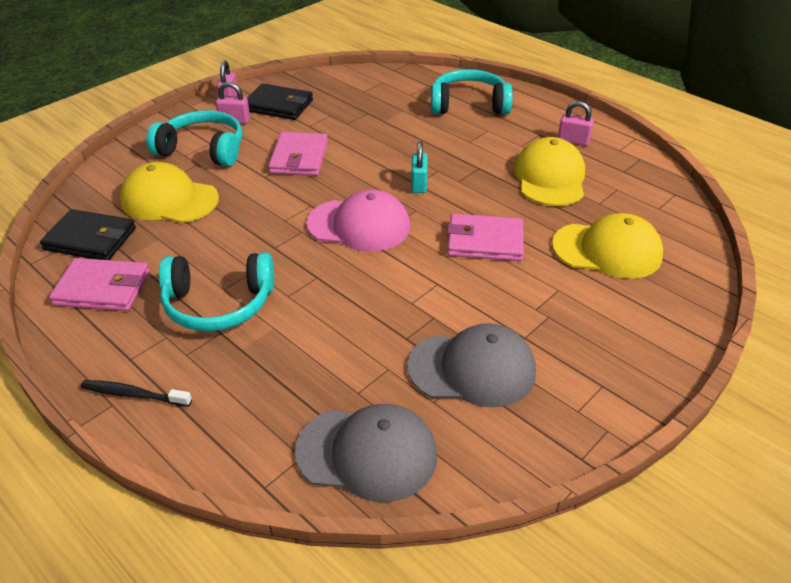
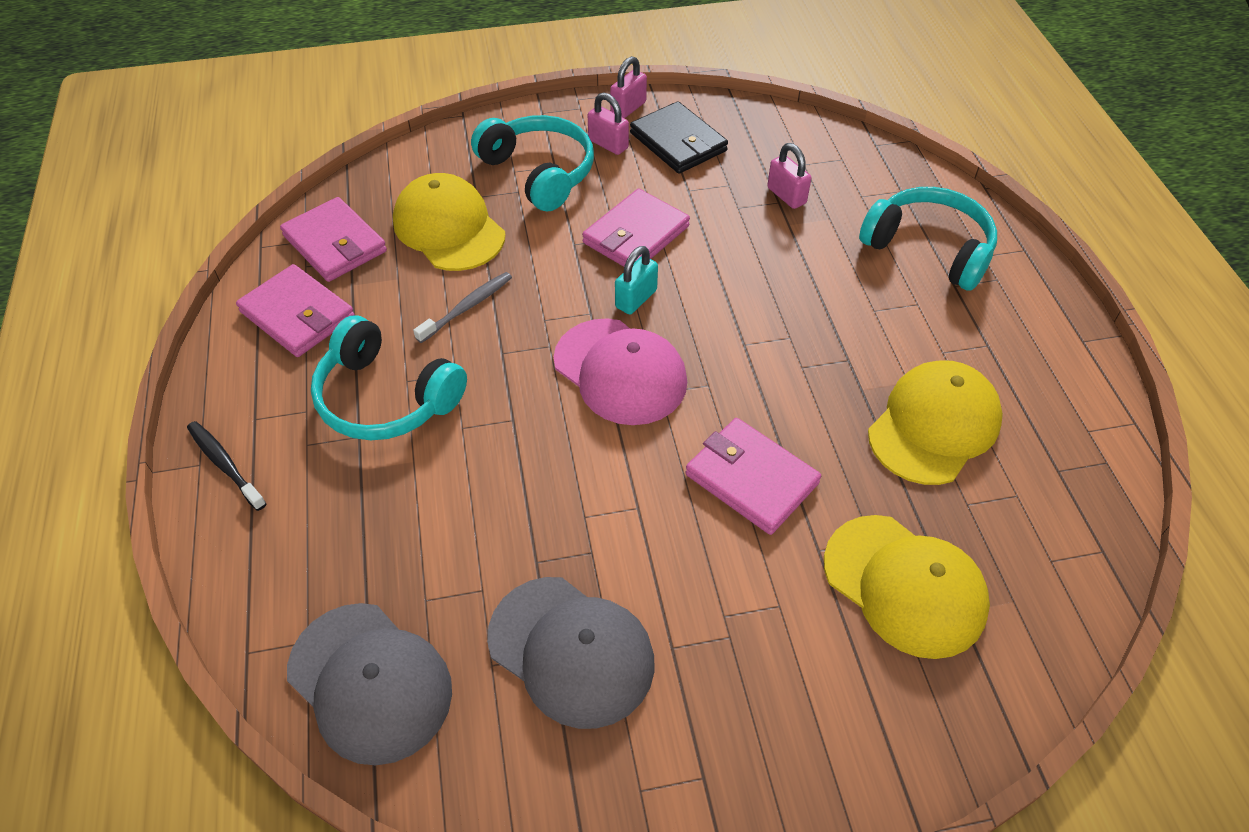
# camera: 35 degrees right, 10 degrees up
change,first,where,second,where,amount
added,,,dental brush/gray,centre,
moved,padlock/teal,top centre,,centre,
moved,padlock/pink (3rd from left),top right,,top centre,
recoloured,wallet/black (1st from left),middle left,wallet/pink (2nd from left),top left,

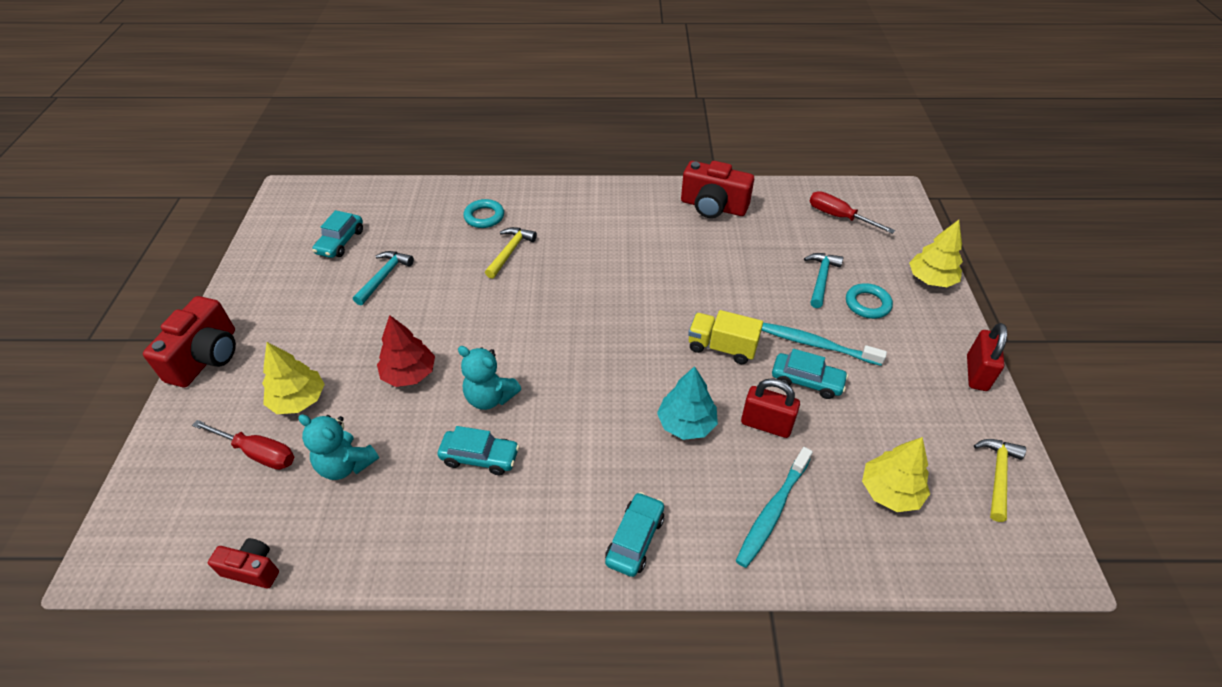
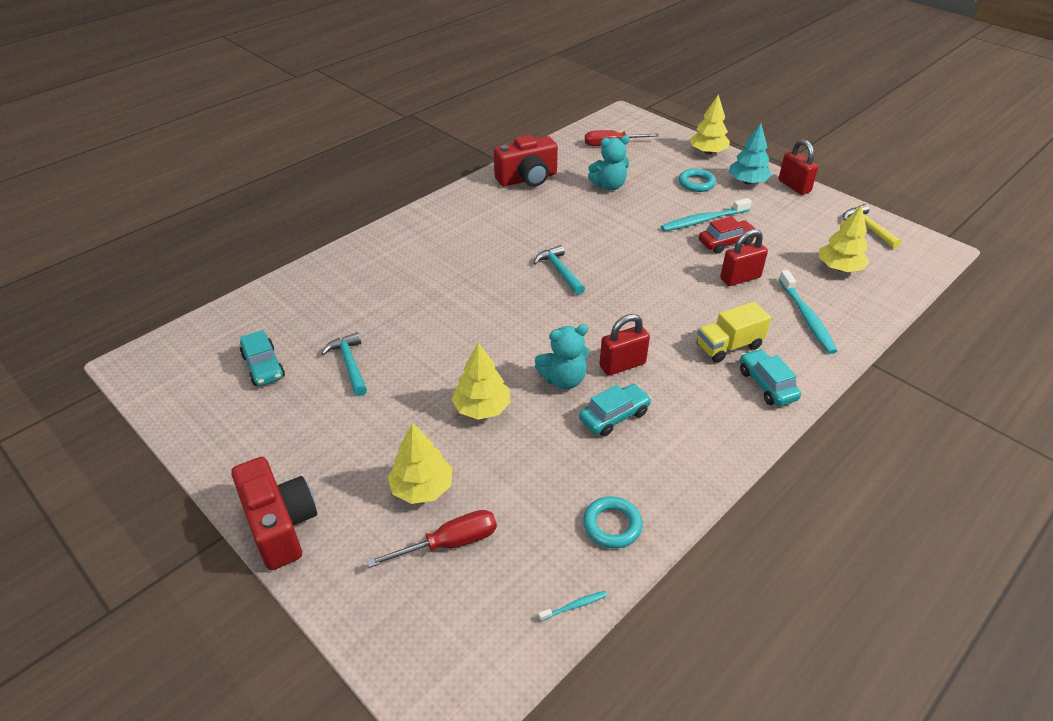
# camera: 45 degrees left, 5 degrees down
change,first,where,second,where,amount
removed,claw hammer/golden (1st from left),centre,,,
added,,,padlock/scarlet (1st from left),centre,
moved,stuffed bear/teal (1st from left in the first image),middle left,stuffed bear/teal (2nd from left),top centre,
moved,hoop/teal (1st from left),top centre,,bottom centre,
moved,toy tree/teal,centre,,top right,
moved,toy truck/golden,centre,,middle right,
moved,claw hammer/teal (2nd from left),middle right,,centre,
replaced,compact camera/scarlet (2nd from left),bottom left,dental brush/teal (1st from left),bottom centre,
recoloured,toy tree/scarlet,middle left,toy tree/golden (2nd from left),centre,
recoloured,toy car/teal (4th from left),centre,toy car/scarlet,top right,

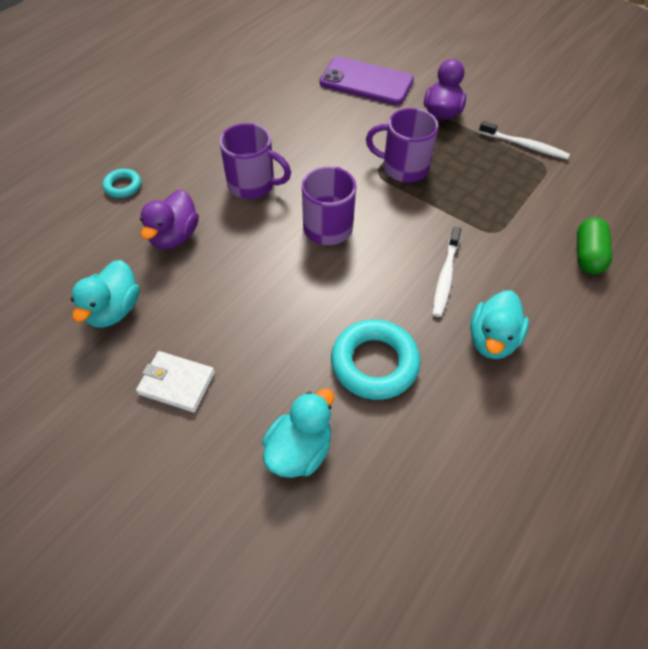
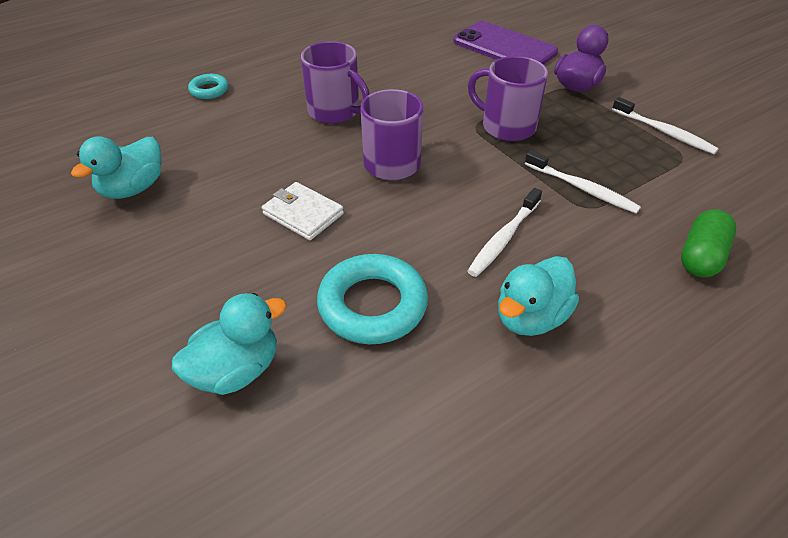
# camera: 20 degrees right, 10 degrees down
change,first,where,second,where,amount
removed,toy duck/purple (1st from left),middle left,,,
added,,,dental brush/snow-white (2nd from left),middle right,
moved,wallet/snow-white,middle left,,centre,

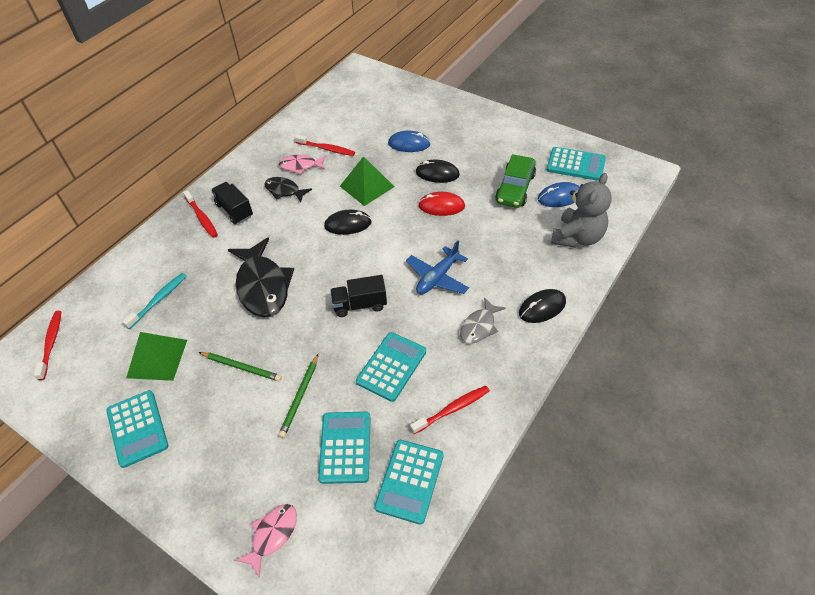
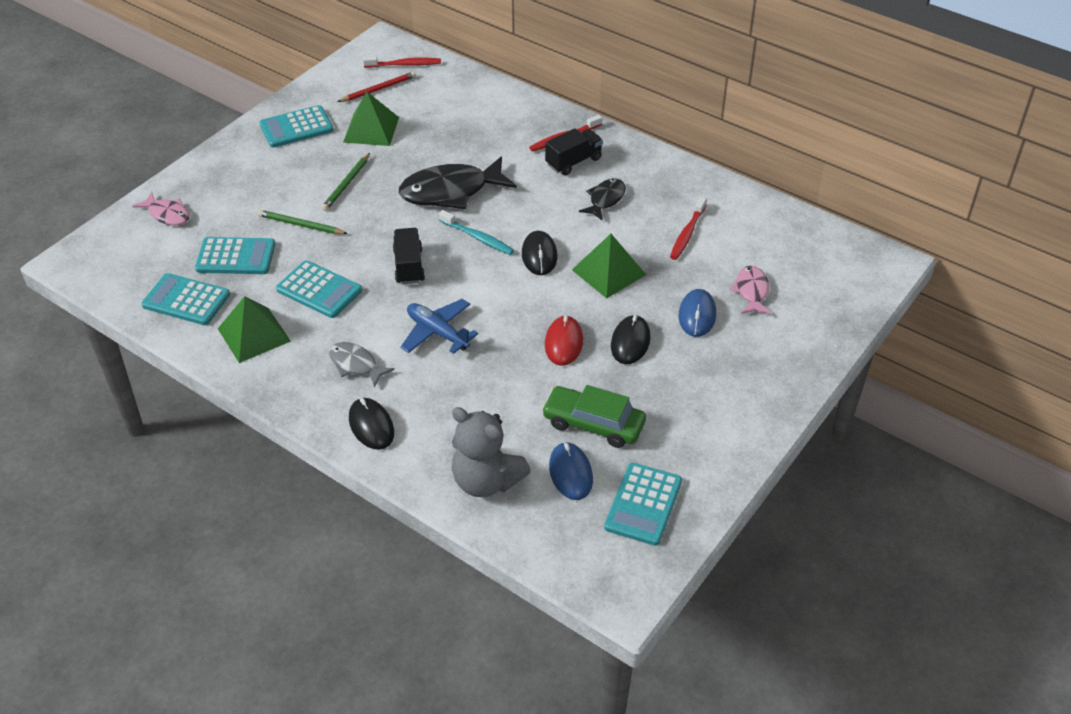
# camera: 90 degrees right, 5 degrees down
change,first,where,second,where,amount
added,,,lead pencil/scarlet,top centre,
moved,dental brush/teal,middle left,,top centre,
moved,fish figure/pink (2nd from left),top centre,,middle right,
replaced,dental brush/scarlet (4th from left),bottom centre,pyramid/leaf-green (1st from left),middle left,

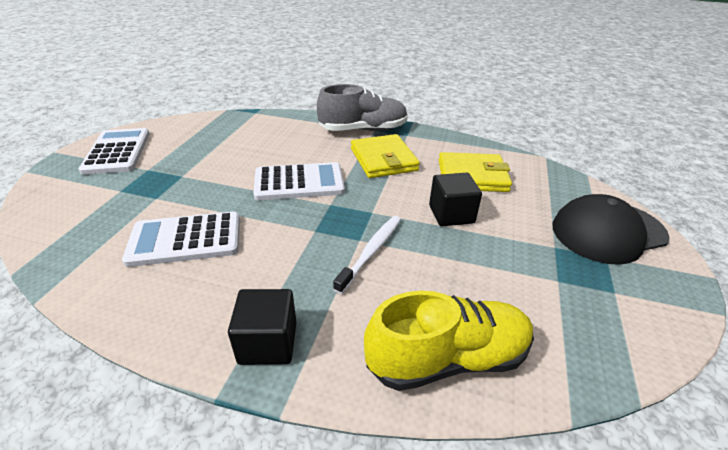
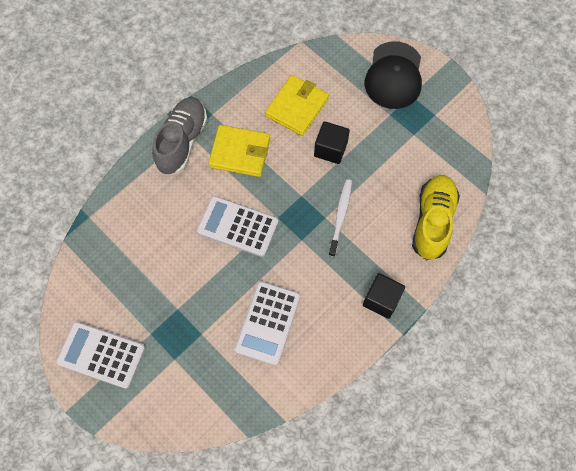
# camera: 60 degrees left, 30 degrees up
change,first,where,second,where,amount
turned,pocket calculator/snow-white (3rd from left in the first image),centre,pocket calculator/snow-white (2nd from left),centre,90 degrees counterclockwise
turned,dental brush/snow-white,centre,,centre,45 degrees clockwise

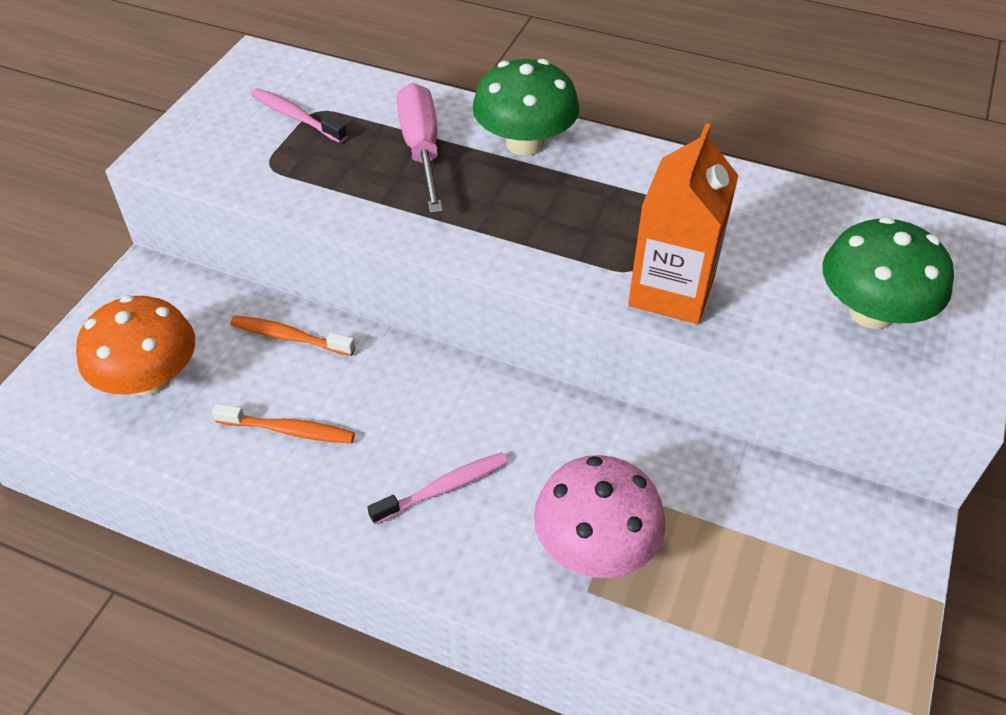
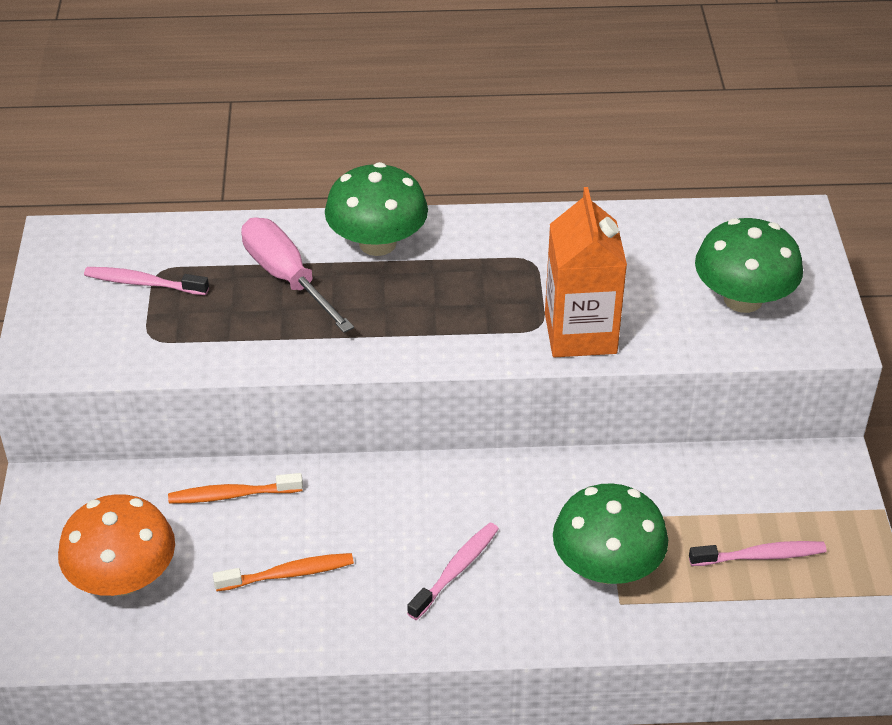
# camera: 25 degrees left, 5 degrees down
change,first,where,second,where,amount
added,,,dental brush/pink (3rd from left),bottom right,
recoloured,toadstool/pink,bottom centre,toadstool/leaf-green (2nd from left),bottom right,

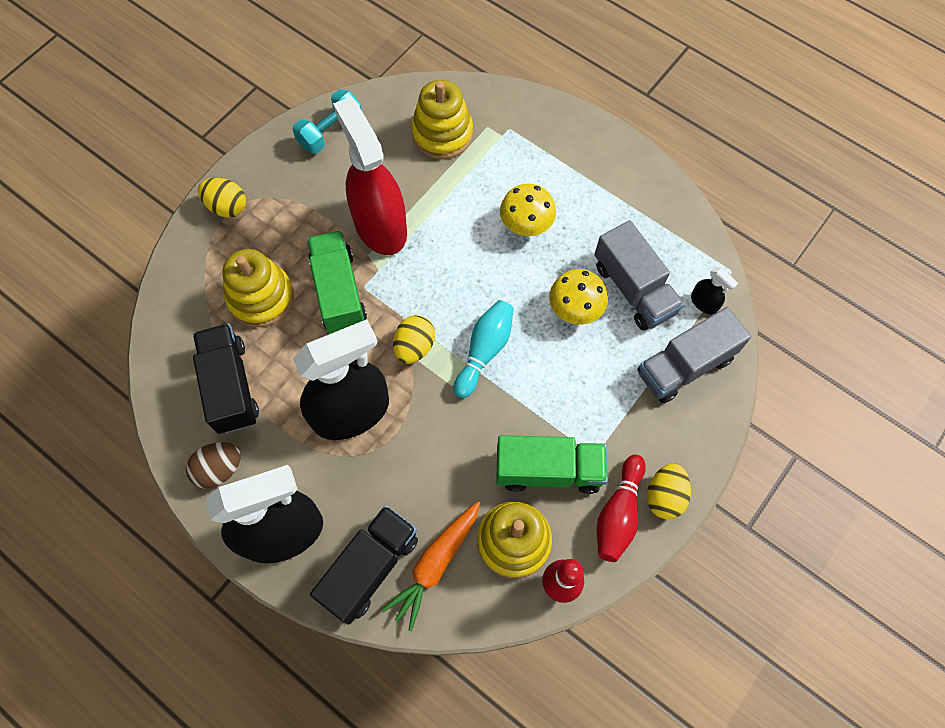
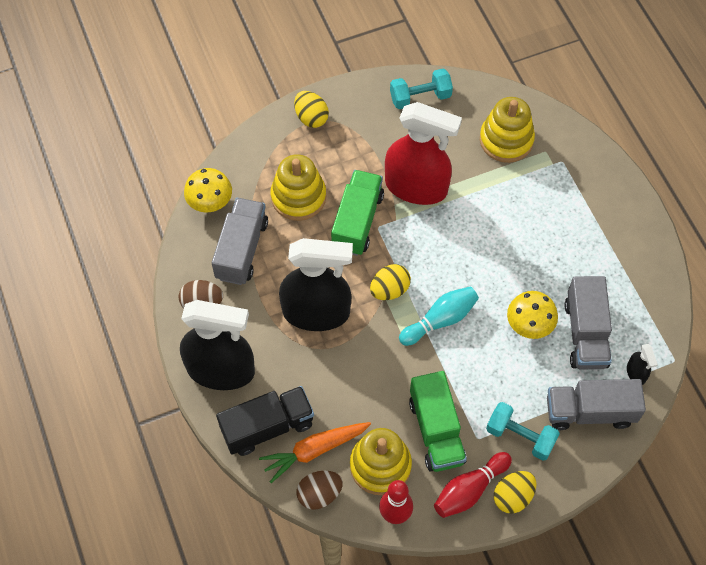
# camera: 30 degrees right, 5 degrees down
change,first,where,second,where,amount
added,,,toy egg/dark brown (2nd from left),bottom centre,
added,,,hand weight/teal (2nd from left),bottom right,
moved,toadstool/golden (1st from left),top centre,,middle left,
recoloured,toy truck/black (1st from left),middle left,toy truck/gray (1st from left),centre,
turned,spray cleaner/scarlet,top centre,,top centre,105 degrees clockwise
turned,toy truck/leaf-green (2nd from left),centre,,bottom centre,45 degrees clockwise

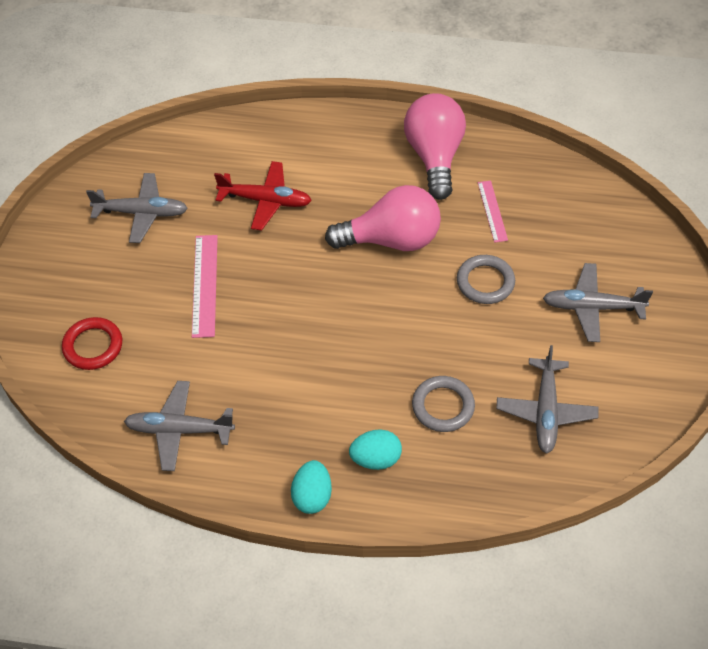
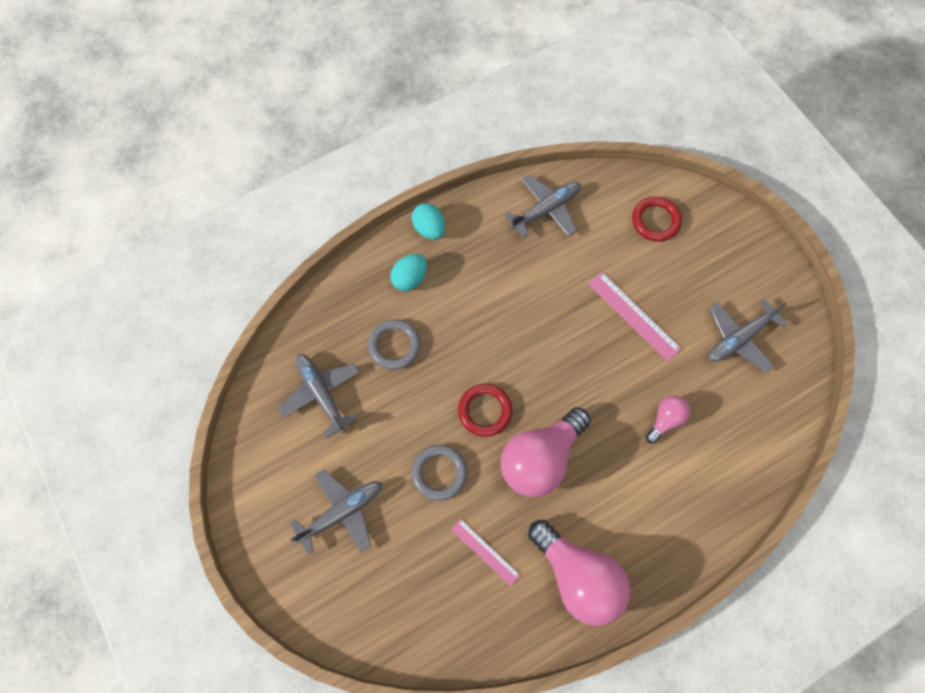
# camera: 140 degrees right, 15 degrees up
change,first,where,second,where,amount
added,,,hoop/scarlet (1st from left),centre,
replaced,plane/scarlet,top centre,bulb/pink (3rd from left),middle right,

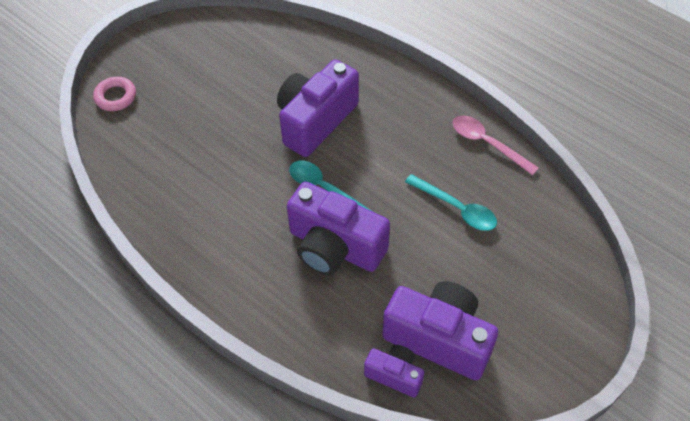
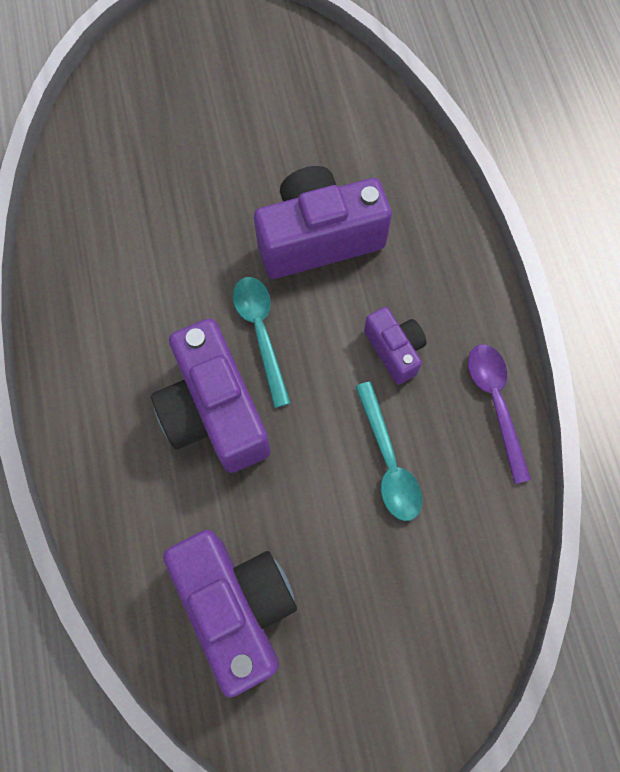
# camera: 35 degrees right, 15 degrees up
change,first,where,second,where,amount
removed,hoop/pink,top left,,,
moved,compact camera/purple (3rd from left in the first image),bottom centre,compact camera/purple (4th from left),centre,
recoloured,teaspoon/pink,middle right,teaspoon/purple,middle right,

